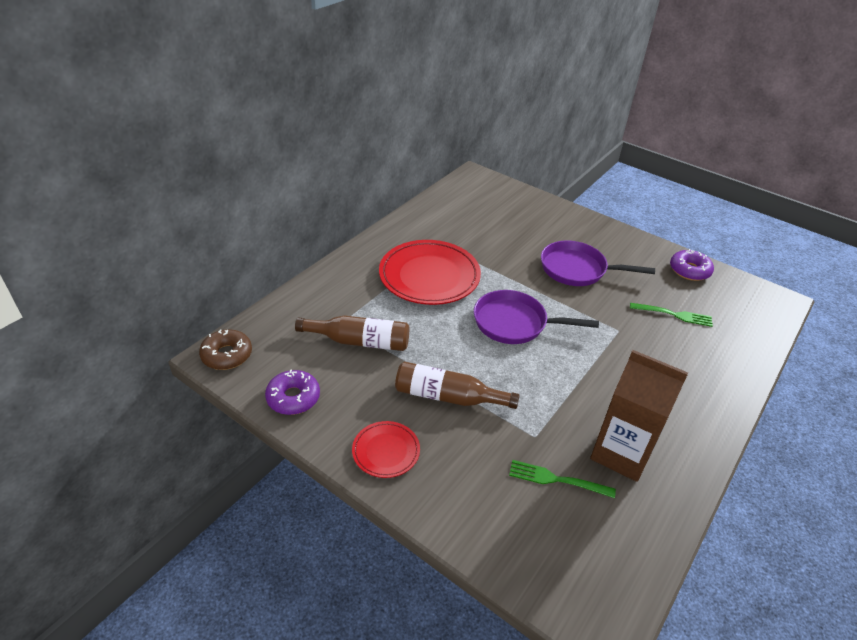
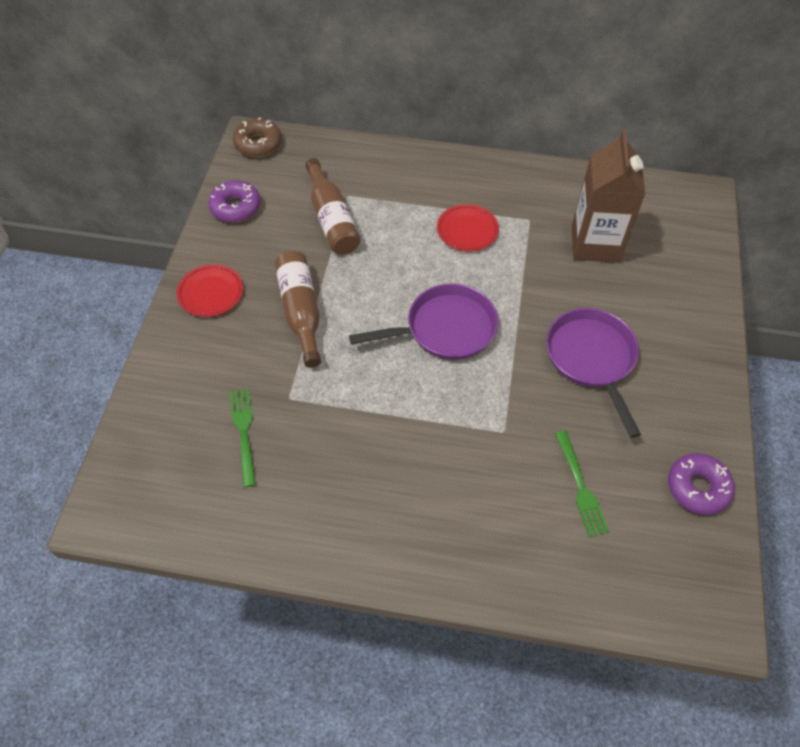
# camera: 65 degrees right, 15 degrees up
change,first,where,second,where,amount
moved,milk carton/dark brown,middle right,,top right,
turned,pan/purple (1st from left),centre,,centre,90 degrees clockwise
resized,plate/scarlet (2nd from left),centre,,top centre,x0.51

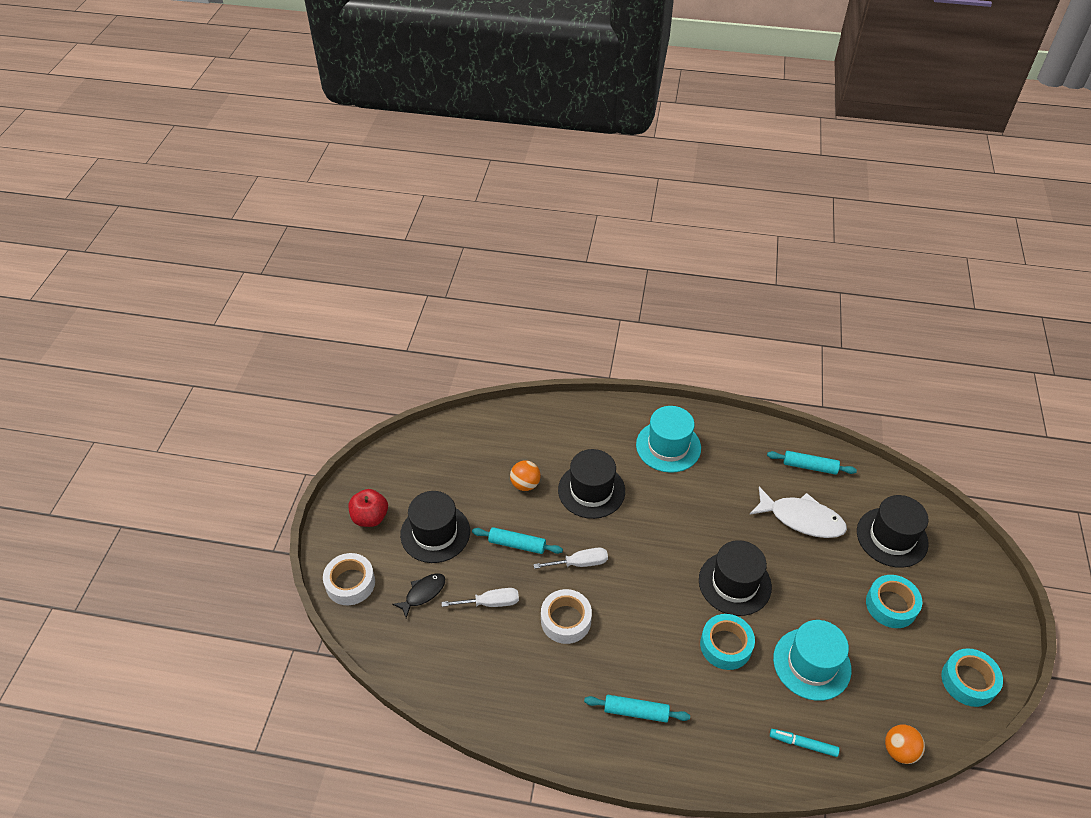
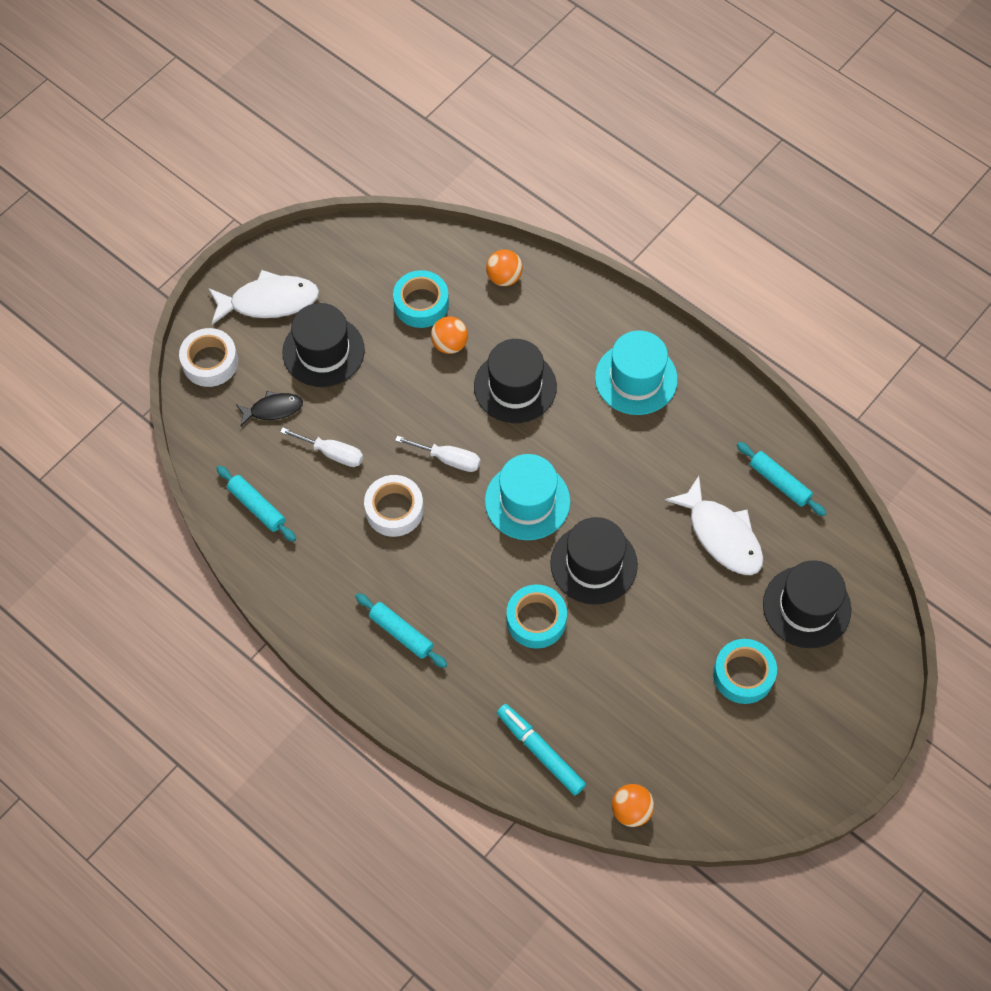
# camera: 30 degrees right, 15 degrees up
change,first,where,second,where,amount
added,,,ball/orange-coloured (2nd from left),top centre,
moved,dough roller/teal (1st from left),centre,,middle left,
moved,hat/teal (2nd from left in the first image),bottom right,hat/teal (1st from left),centre,
moved,sticky tape/teal (3rd from left in the first image),bottom right,sticky tape/teal (1st from left),top centre,
replaced,toy apple/scarlet,centre,fish figure/snow-white (1st from left),top left,
resized,marker/teal,bottom right,,bottom centre,x1.52

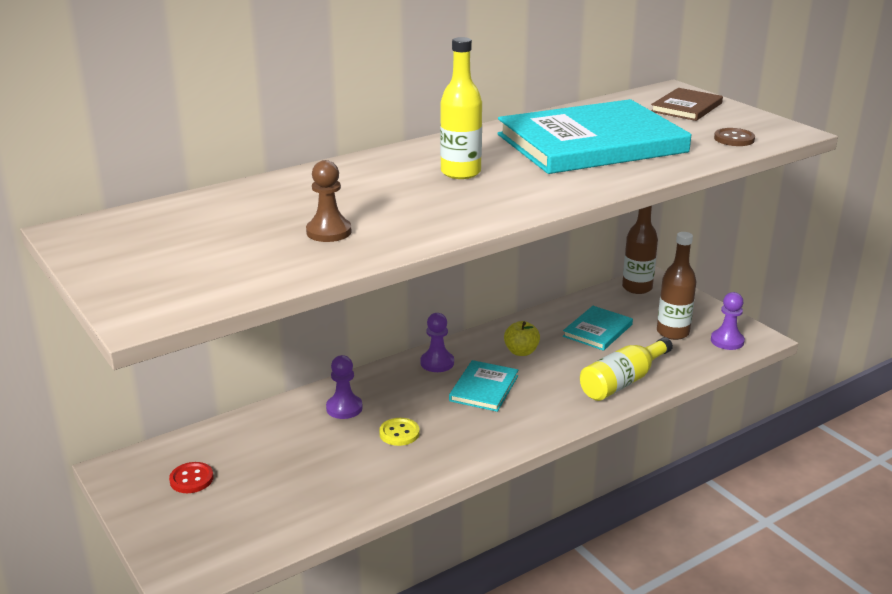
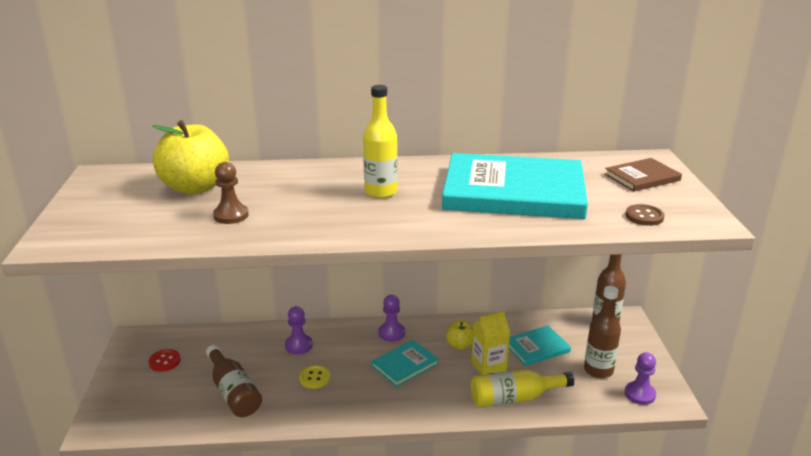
# camera: 30 degrees right, 0 degrees up
change,first,where,second,where,amount
added,,,toy apple/golden (1st from left),middle left,
added,,,flask/dark brown (1st from left),bottom left,
added,,,milk carton/golden,bottom centre,

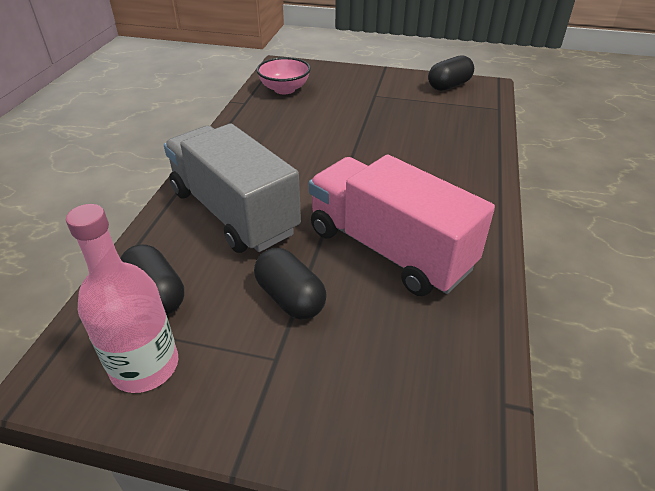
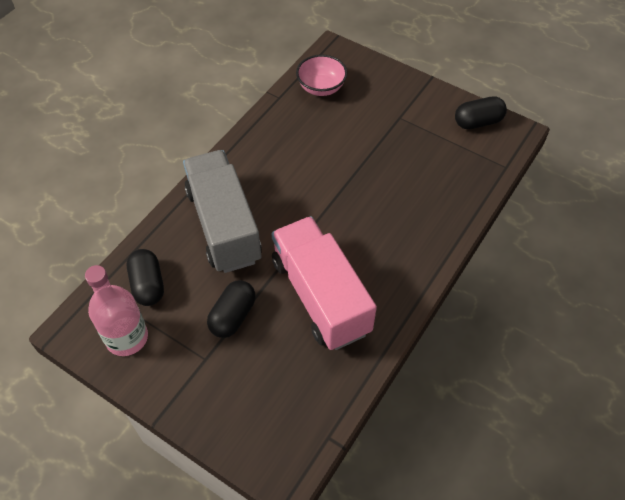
# camera: 20 degrees right, 15 degrees up
change,first,where,second,where,amount
turned,pill/black (2nd from left),centre,,centre,45 degrees clockwise

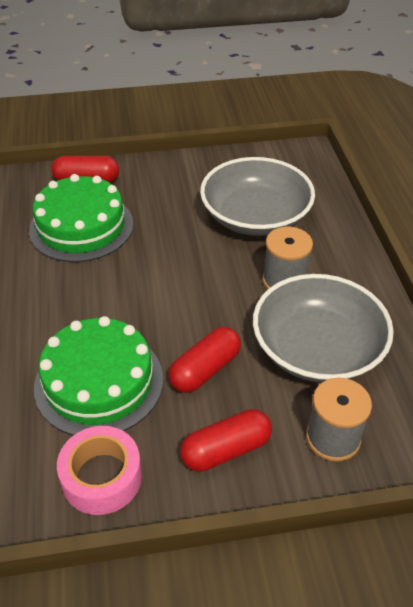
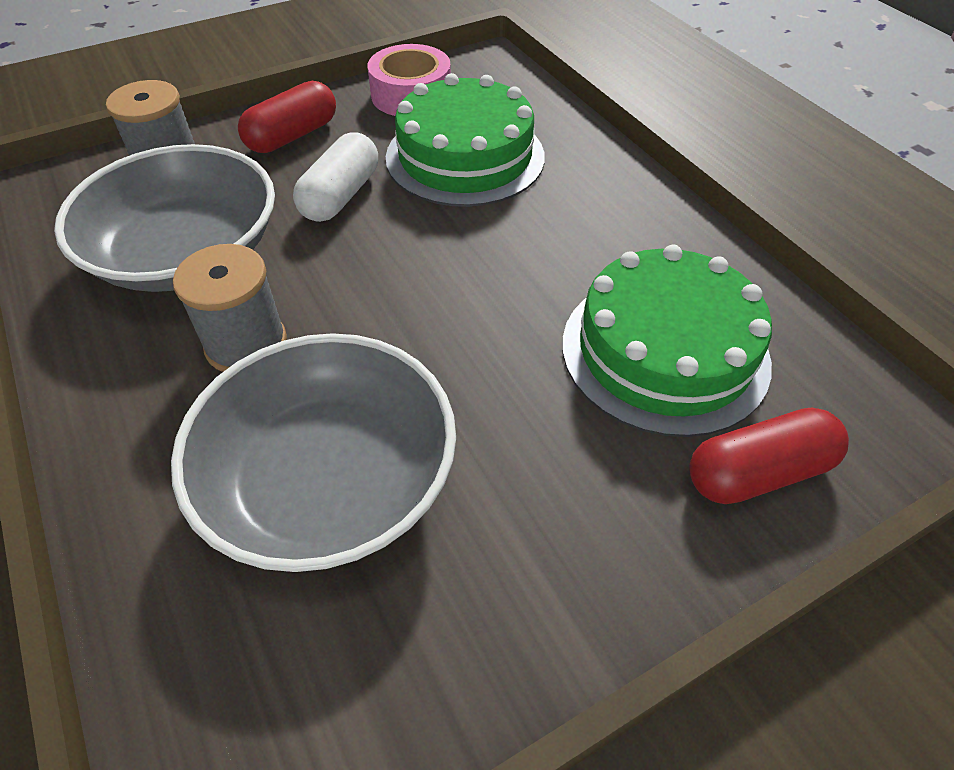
# camera: 160 degrees right, 5 degrees up
change,first,where,second,where,amount
recoloured,pill/scarlet (2nd from left),centre,pill/snow-white,top centre,

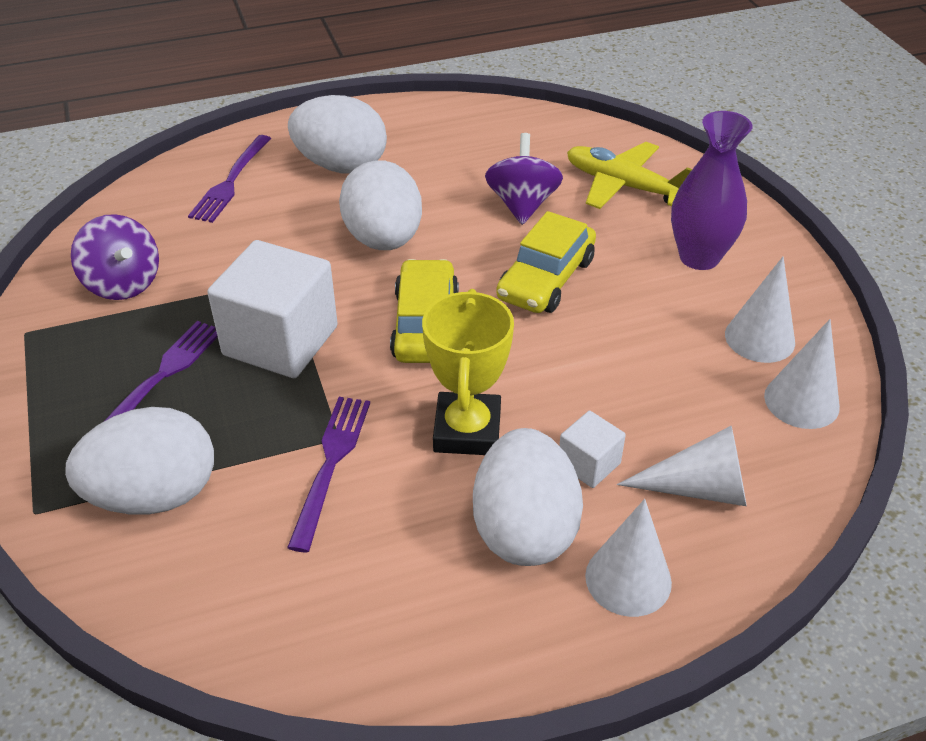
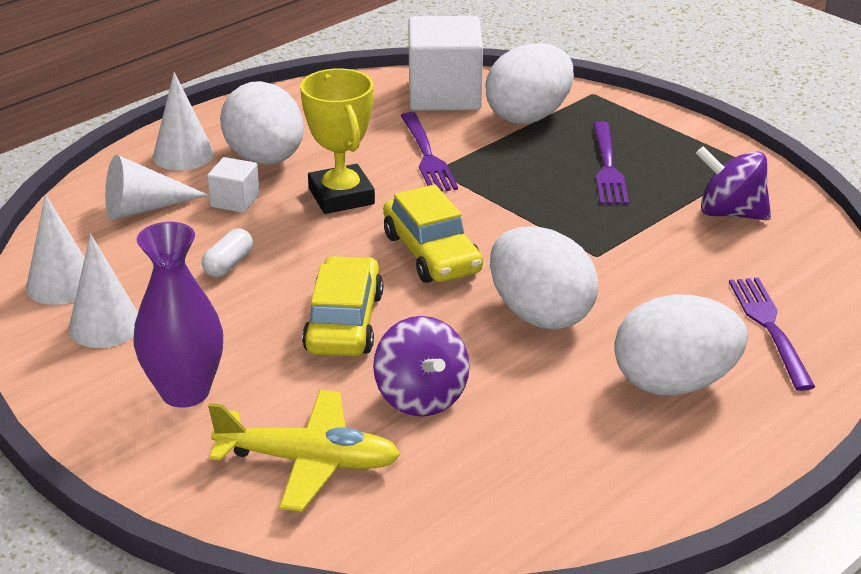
# camera: 155 degrees right, 10 degrees down
change,first,where,second,where,amount
added,,,pill/snow-white,middle left,
moved,solid cube/snow-white (1st from left in the first image),middle left,solid cube/snow-white (2nd from left),top centre,

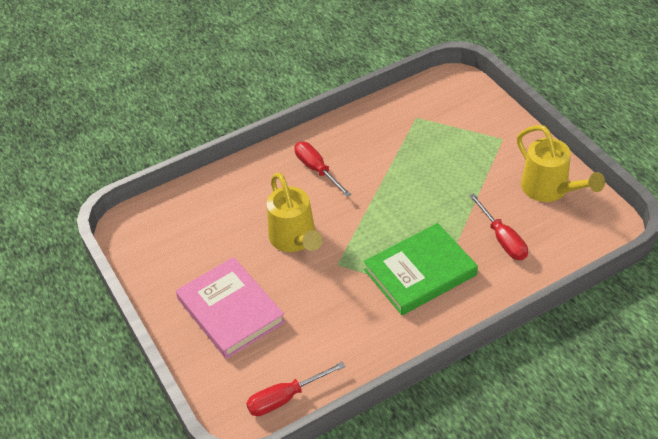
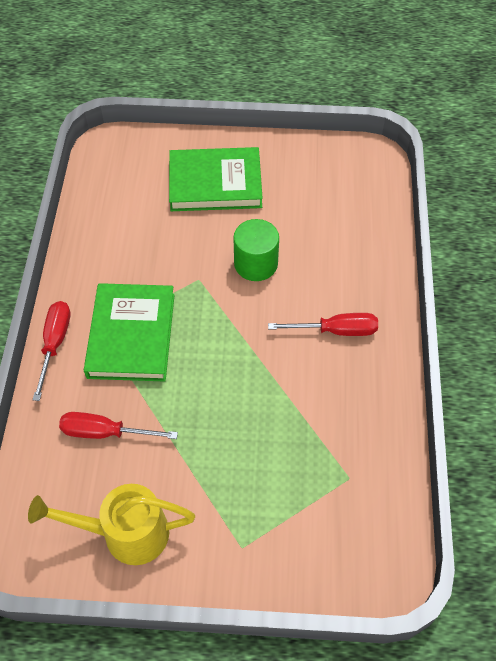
# camera: 120 degrees right, 10 degrees up
change,first,where,second,where,amount
moved,flat screwdriver/scarlet (1st from left),bottom centre,,middle left,
replaced,watering can/golden (1st from left),centre,cylinder shape/leaf-green,centre,
recoloured,hardback/pink,bottom centre,hardback/leaf-green (2nd from left),top centre,

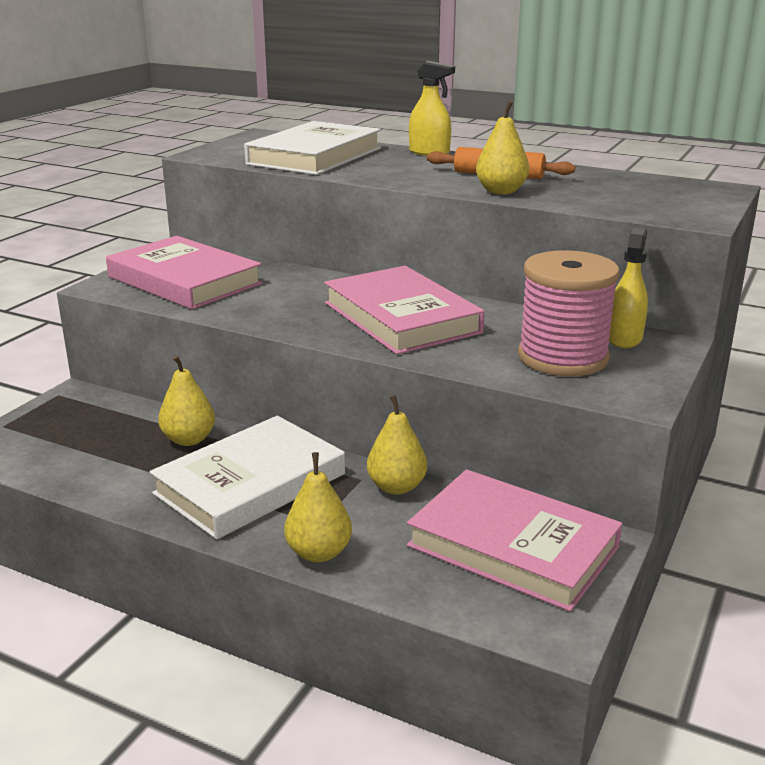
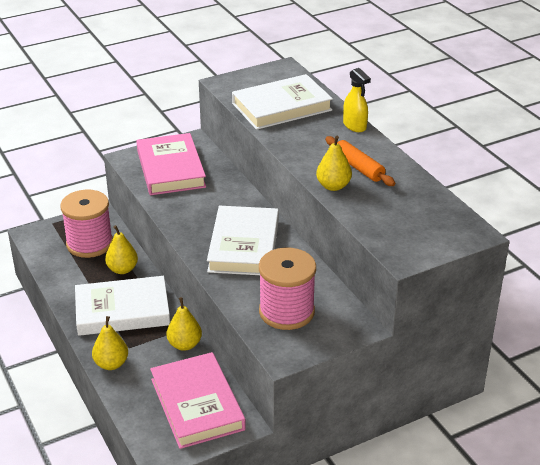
# camera: 35 degrees right, 10 degrees up
change,first,where,second,where,amount
removed,spray cleaner/golden (2nd from left),middle right,,,
added,,,bobbin/pink (1st from left),middle left,
recoloured,hardback/pink (2nd from left),centre,hardback/snow-white (2nd from left),centre,

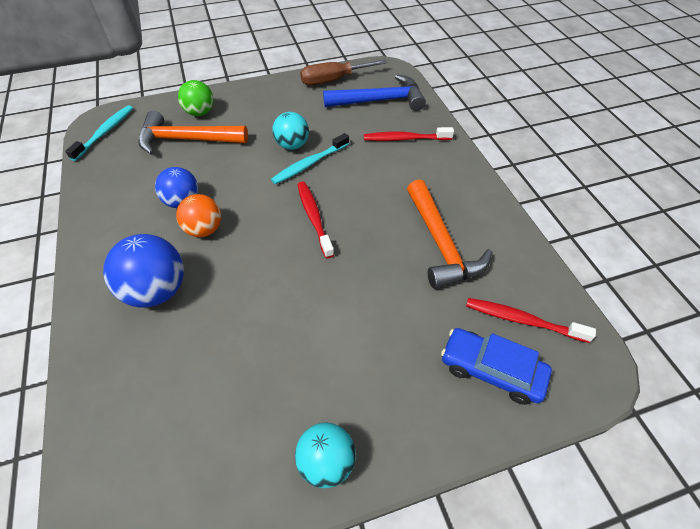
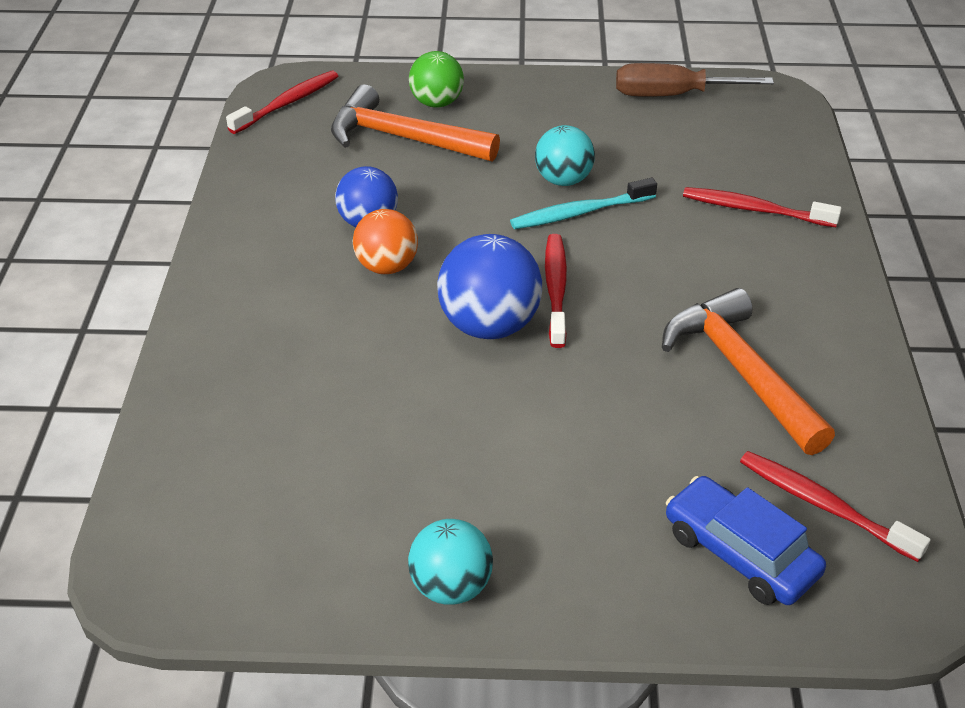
# camera: 20 degrees right, 10 degrees down
change,first,where,second,where,amount
removed,claw hammer/cobalt,top centre,,,
moved,ball/cobalt (1st from left in the first image),middle left,ball/cobalt (2nd from left),centre,
recoloured,dental brush/teal (1st from left),top left,dental brush/scarlet (1st from left),top left,
turned,claw hammer/orange-coloured (2nd from left),centre,,middle right,150 degrees clockwise

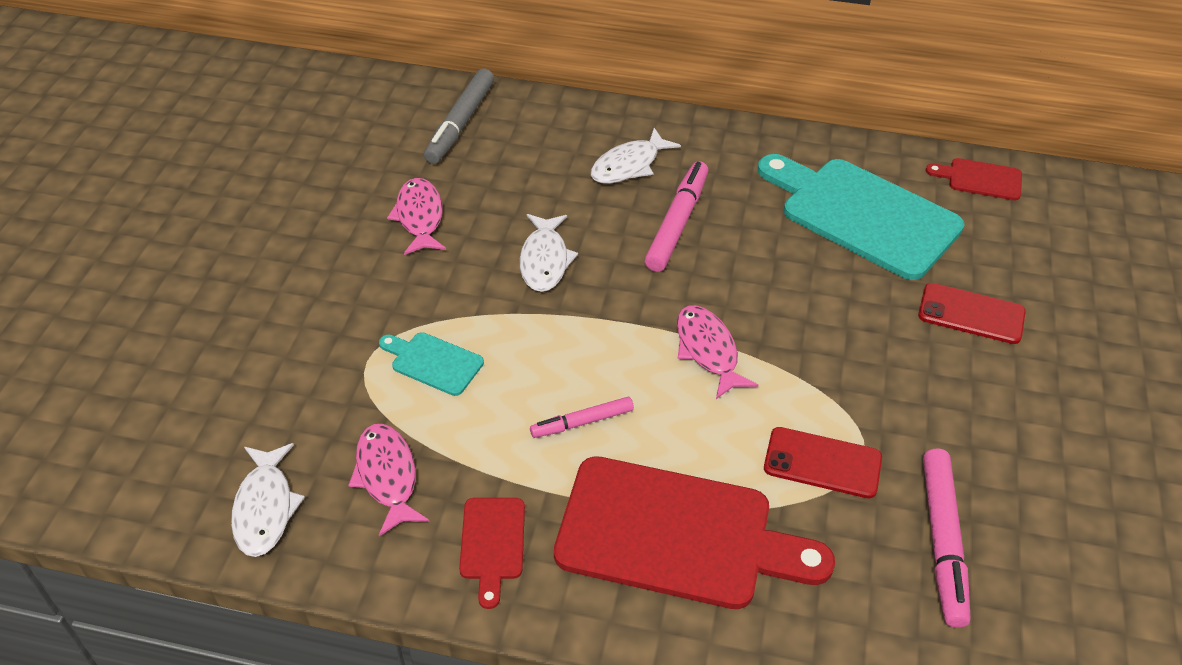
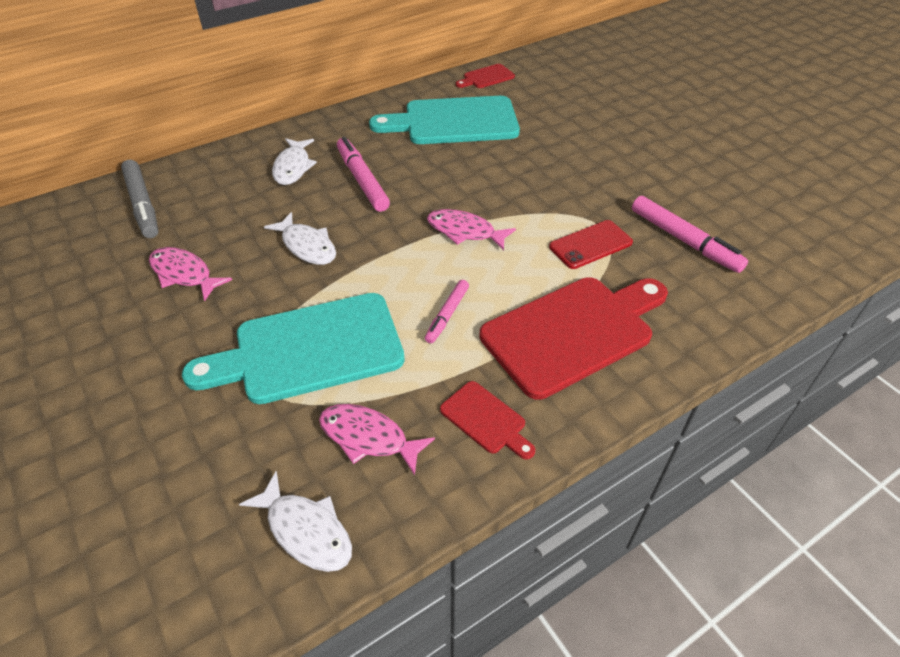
# camera: 45 degrees left, 0 degrees up
change,first,where,second,where,amount
removed,phone/scarlet (2nd from left),middle right,,,
resized,bread board/teal (1st from left),centre,,middle left,x2.20

